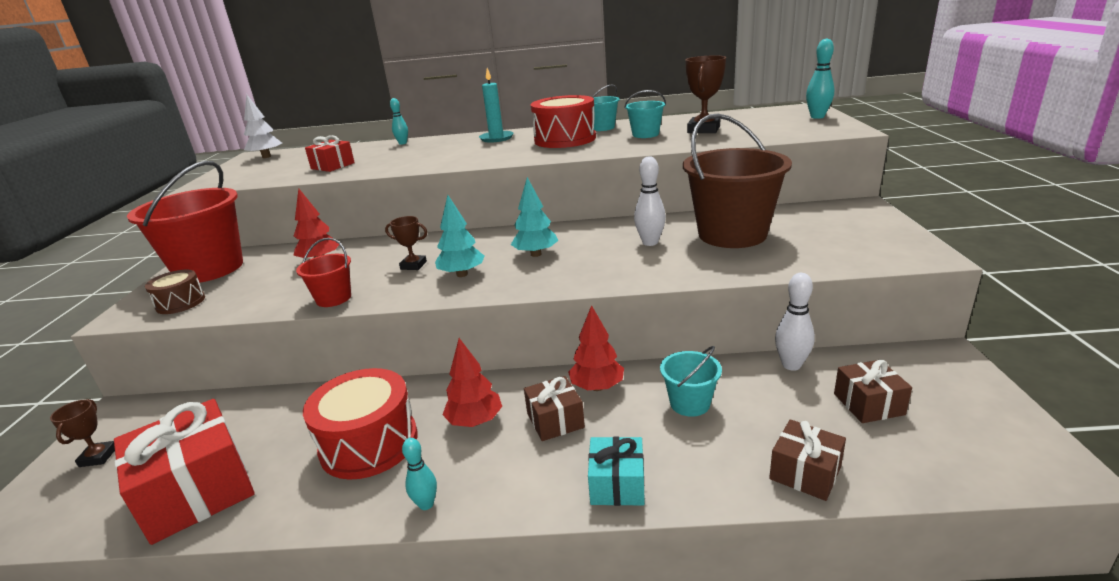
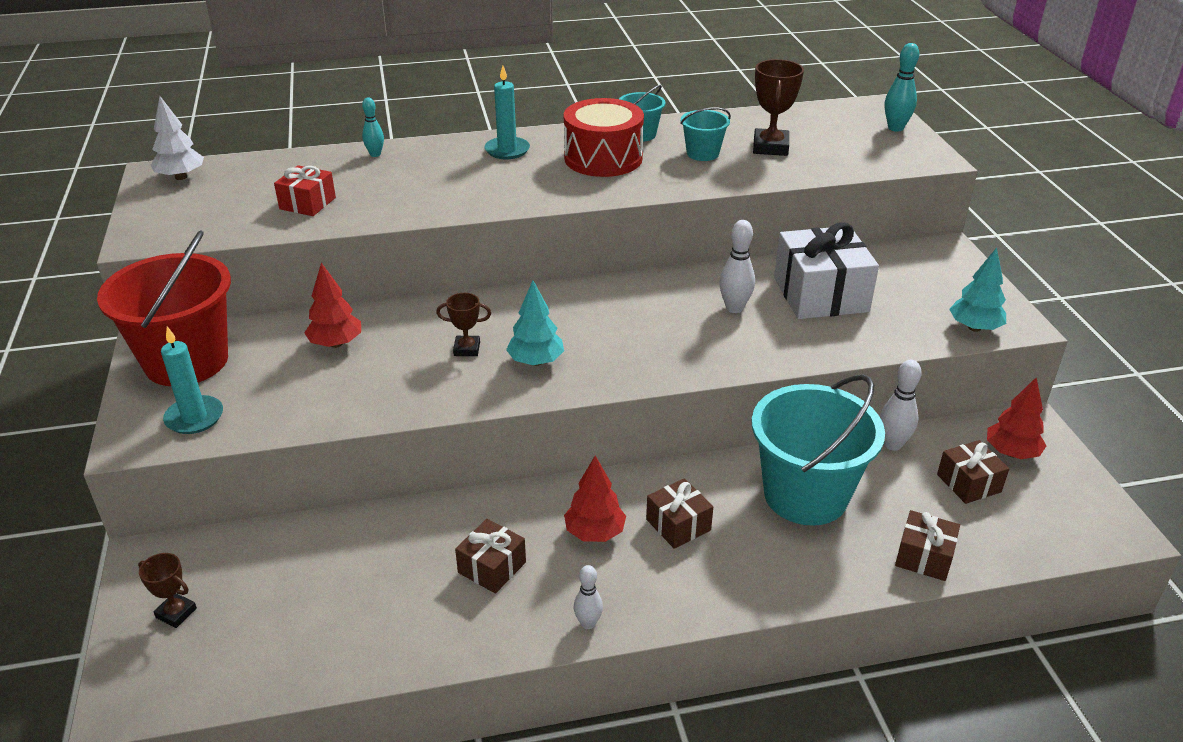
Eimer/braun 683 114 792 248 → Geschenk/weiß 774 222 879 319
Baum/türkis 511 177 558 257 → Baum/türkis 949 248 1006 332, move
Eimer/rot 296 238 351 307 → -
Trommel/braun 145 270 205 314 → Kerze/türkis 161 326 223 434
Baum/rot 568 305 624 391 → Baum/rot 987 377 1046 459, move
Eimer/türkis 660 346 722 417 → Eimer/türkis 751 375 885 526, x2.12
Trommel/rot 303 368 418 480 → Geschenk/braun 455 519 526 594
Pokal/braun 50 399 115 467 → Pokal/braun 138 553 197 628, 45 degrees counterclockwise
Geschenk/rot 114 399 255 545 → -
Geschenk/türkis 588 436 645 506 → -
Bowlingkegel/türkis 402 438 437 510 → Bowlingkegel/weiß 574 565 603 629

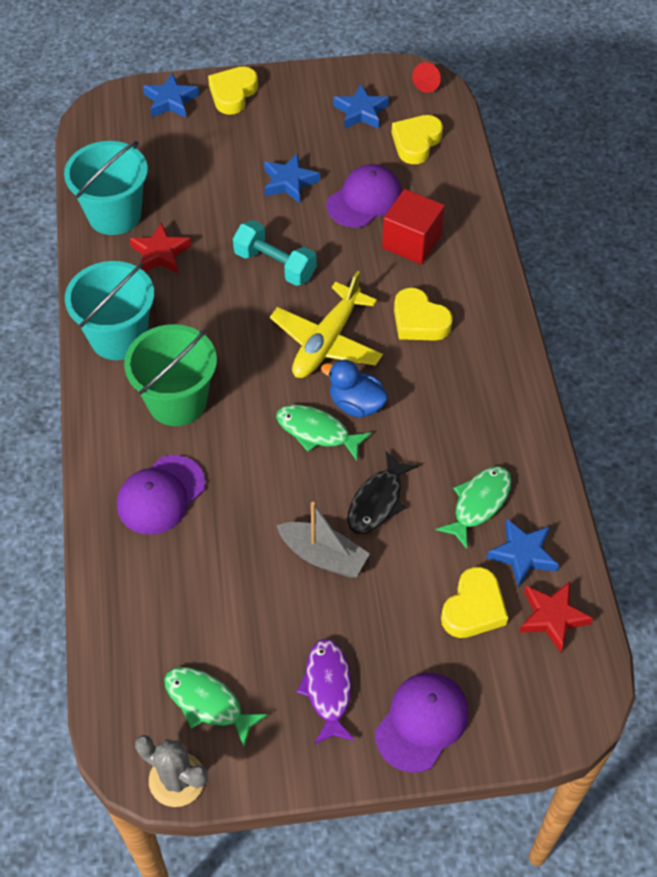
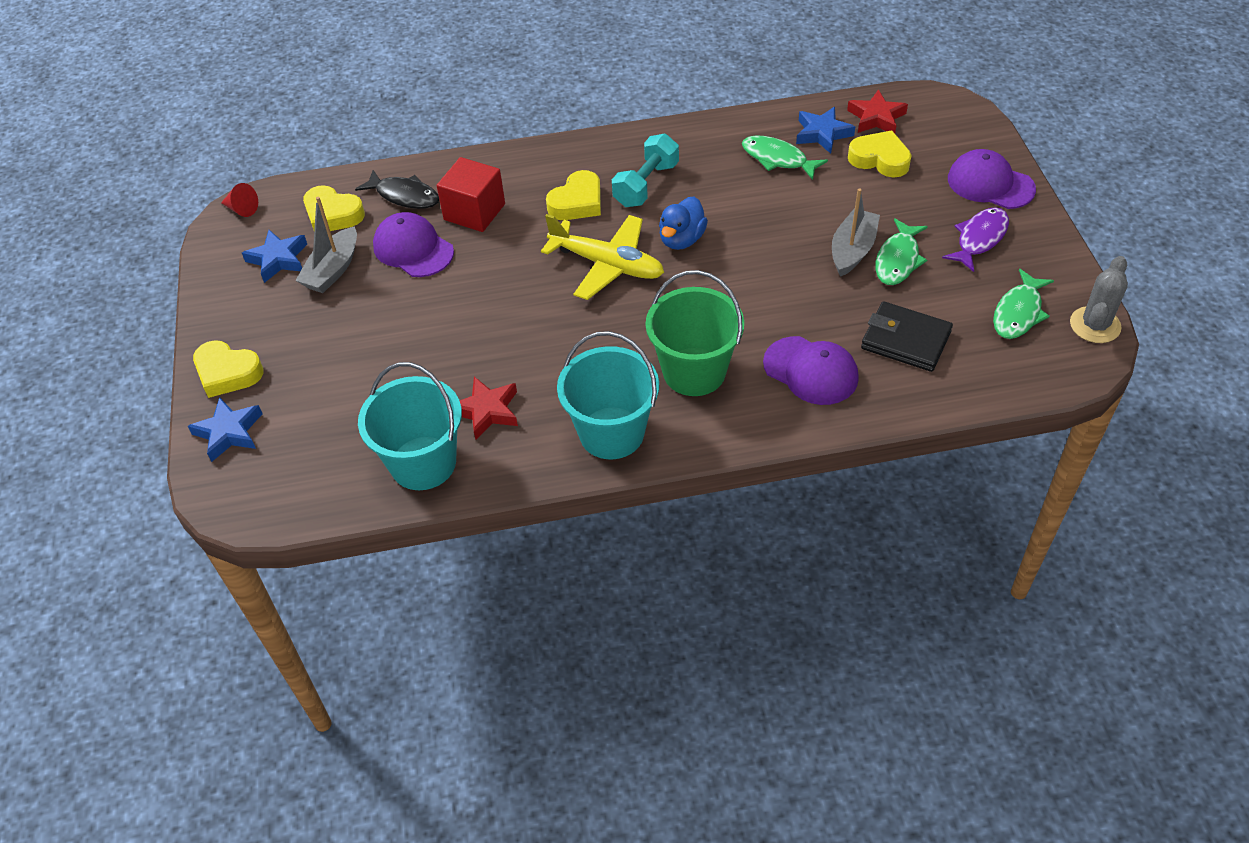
Stern/blau 264 153 320 203 → -
Hantel/türkis 233 220 317 286 → Hantel/türkis 612 134 679 207, move
Fisch/grün 276 405 372 461 → Fisch/grün 875 218 928 285, move
Fisch/schwarz 348 451 418 534 → Fisch/schwarz 355 170 439 209, move
Fisch/lila 297 639 355 744 → Fisch/lila 942 207 1009 272, 135 degrees clockwise
- → Boot/grau 295 196 357 293
- → Geldbörse/schwarz 861 301 953 372

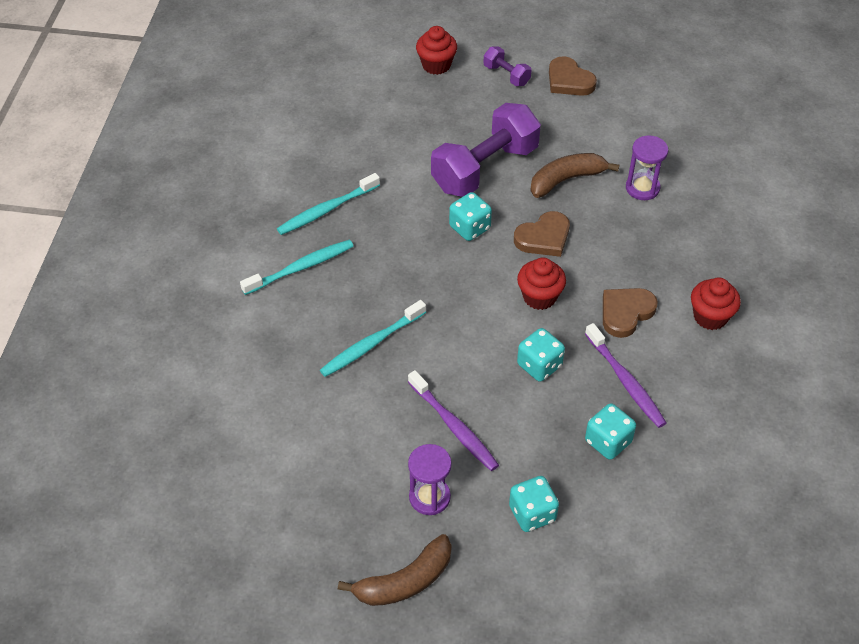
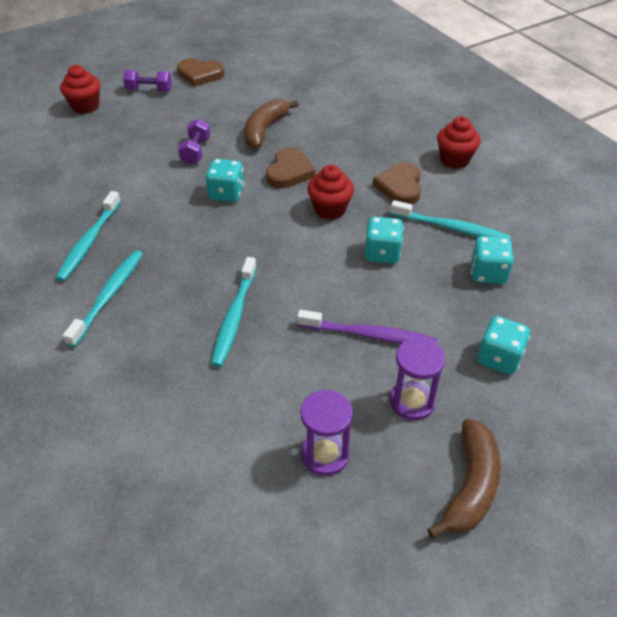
Hantel/lila 431 103 541 197 → Hantel/lila 178 119 210 165, x0.47
Sanduhr/lila 626 136 668 200 → Sanduhr/lila 301 390 353 476, move
Zahnbürste/lila 585 323 666 428 → Zahnbürste/türkis 390 200 511 239

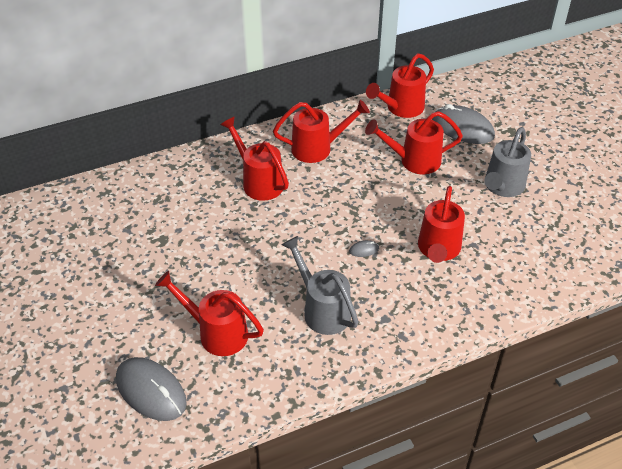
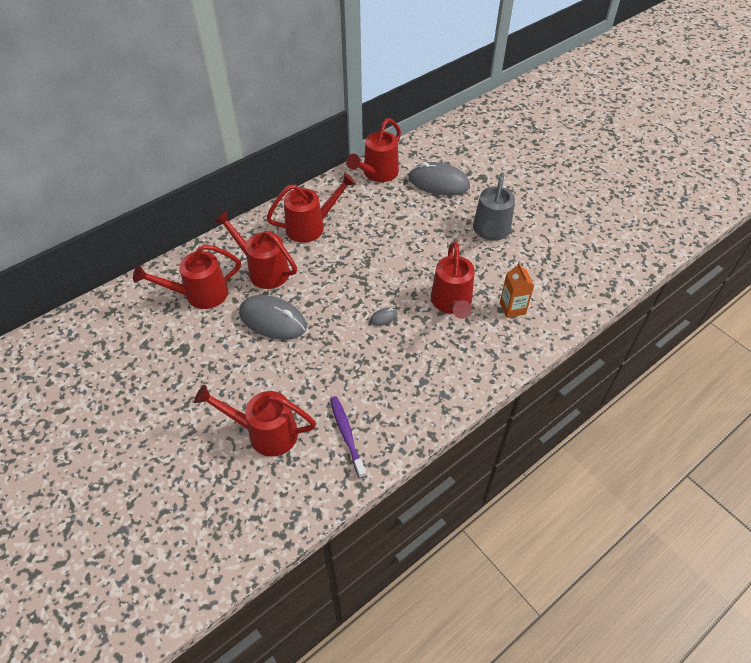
Gießkanne/rot 365 111 463 174 → Gießkanne/rot 133 244 241 309, move
Gießkanne/grau 281 236 359 335 → -
Computermaus/grau 116 357 187 421 → Computermaus/grau 239 295 307 340, move
- → Getränkekarton/orange 500 263 534 318
- → Zahnbürste/lila 330 396 366 479

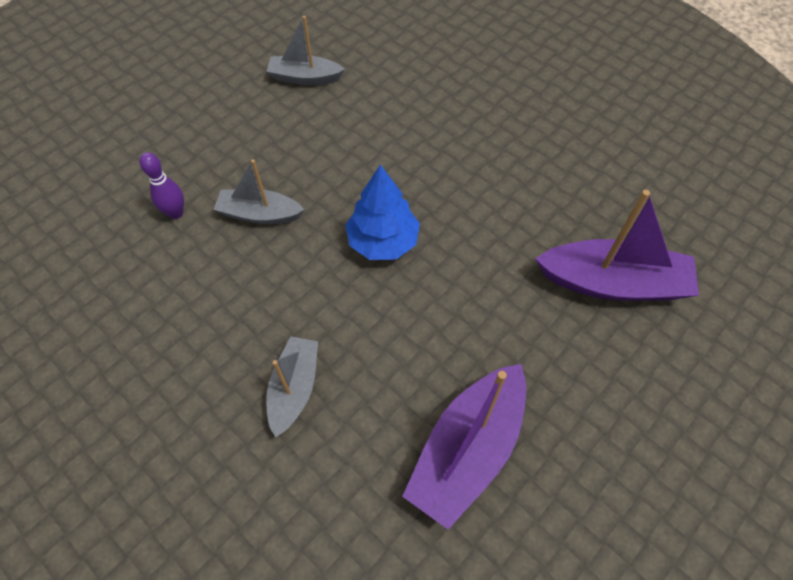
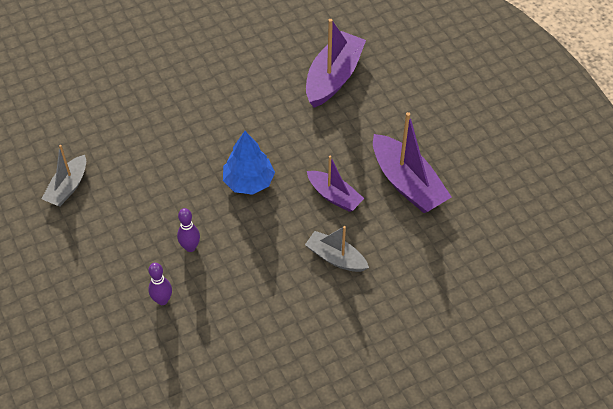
Boot/grau 214 159 304 224 → Bowlingkegel/lila 177 208 200 252
- → Boot/lila 307 155 364 212

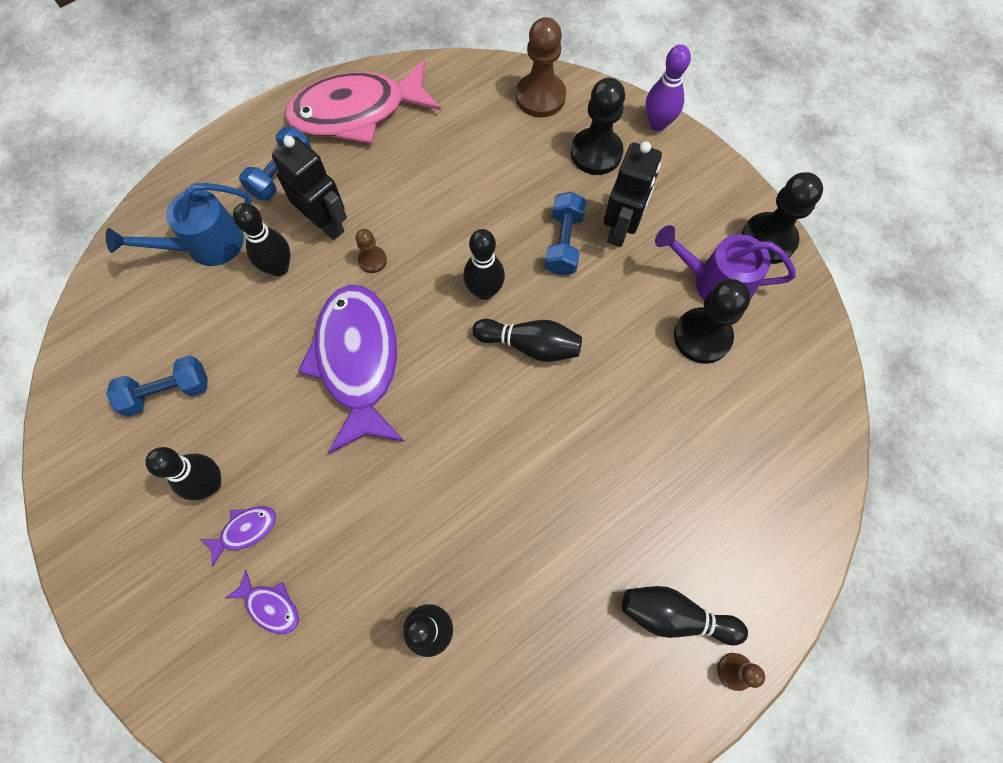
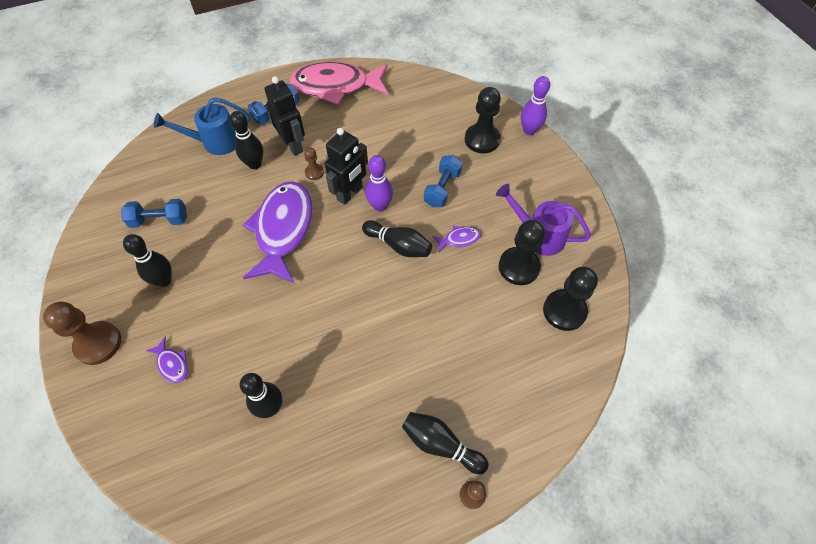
Bauer/braun 516 17 566 117 → Bauer/braun 43 301 121 365, move
Roboter/schwarz 604 141 662 247 → Roboter/schwarz 325 128 368 205, move
Bauer/schwarz 742 172 823 264 → Bauer/schwarz 543 266 598 331, move
Bowlingkegel/schwarz 463 229 505 300 → Bowlingkegel/lila 365 155 393 212
Fisch/lila 200 506 276 567 → Fisch/lila 433 226 481 252, move

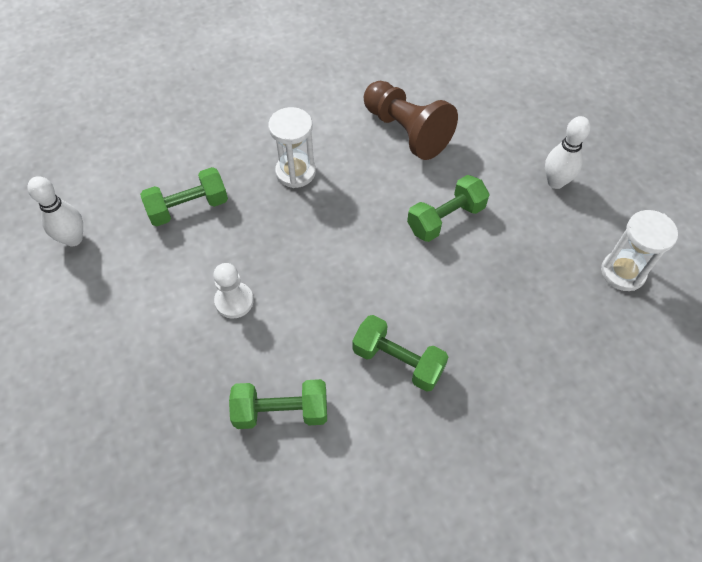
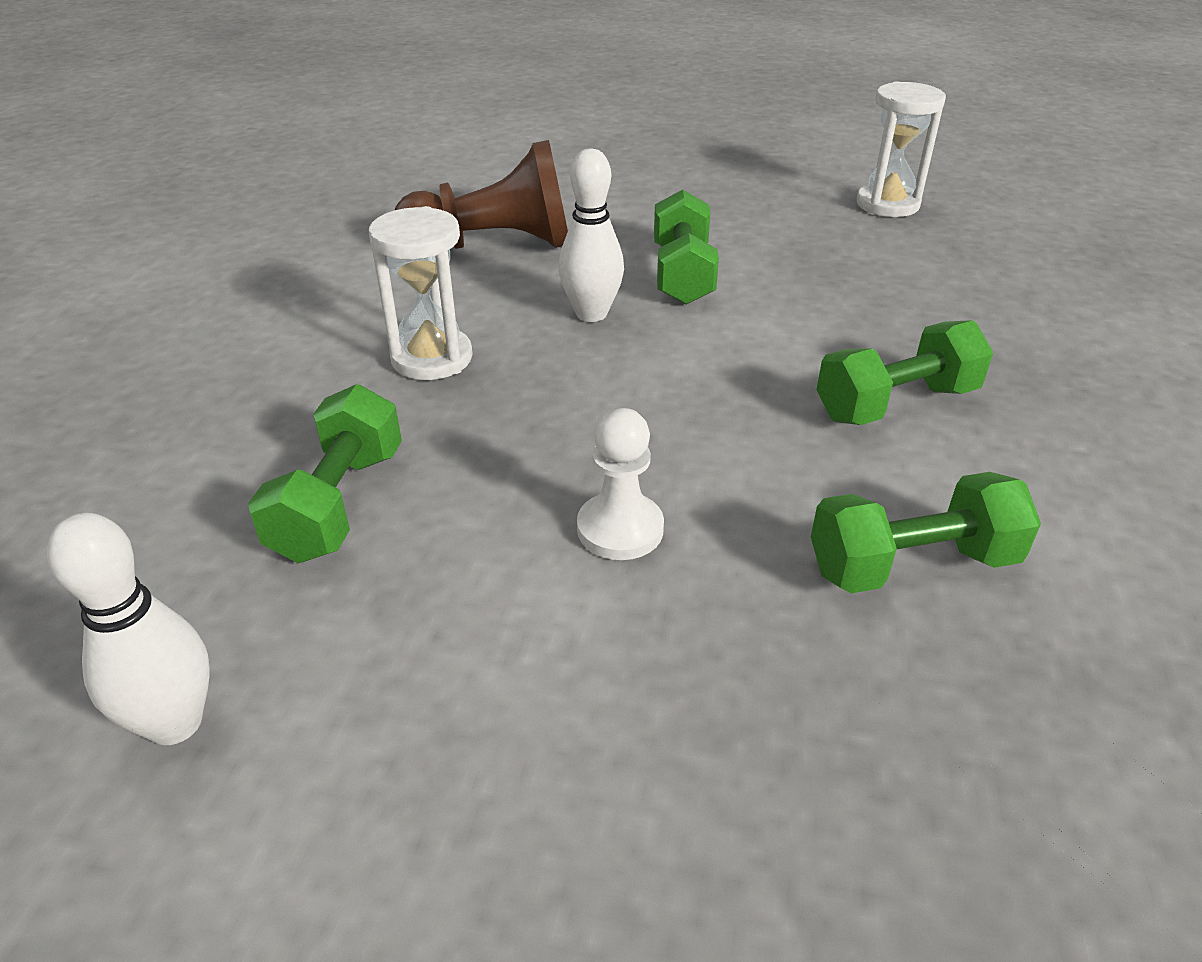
Bowlingkegel/weiß 545 116 591 189 → Bowlingkegel/weiß 559 149 624 322, move
Hantel/grün 229 379 327 429 → Hantel/grün 811 472 1041 593, 45 degrees clockwise

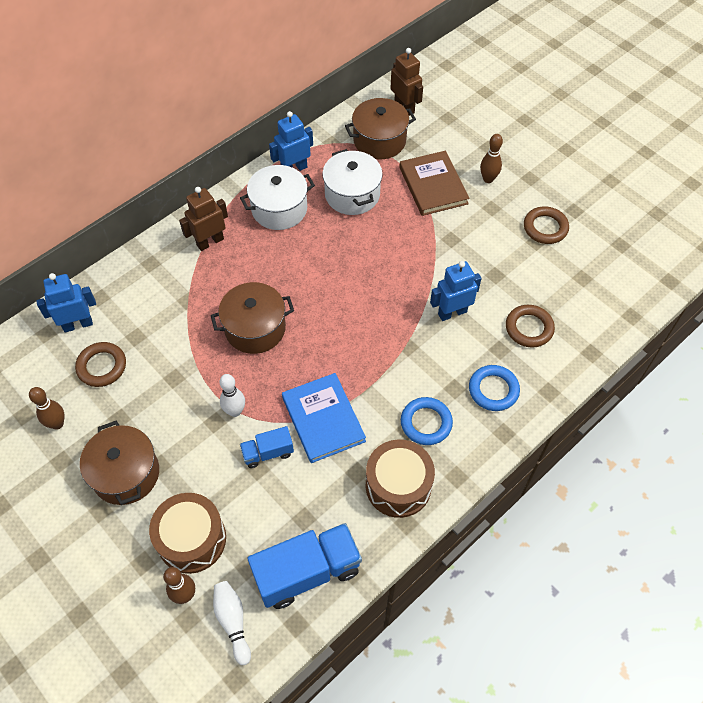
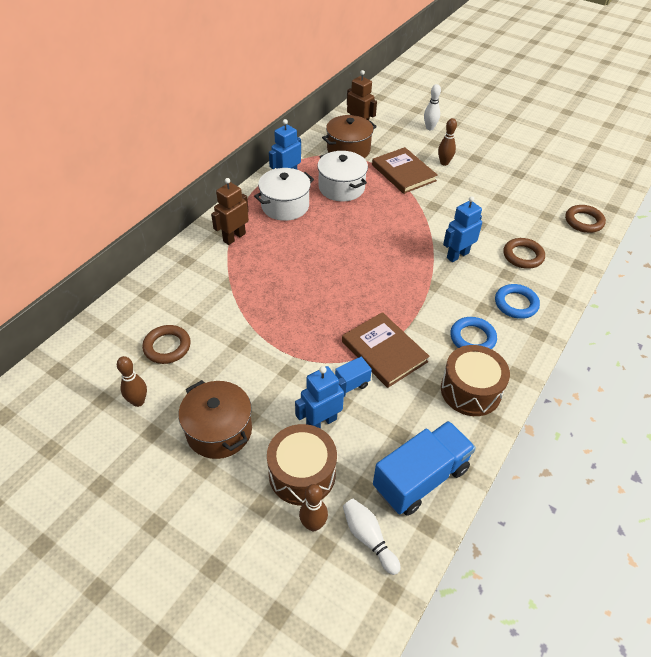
Ring/braun 524 206 569 244 → Ring/braun 565 205 606 233, move
Roboter/blau 37 273 96 333 → Roboter/blau 295 366 347 428, move
Kochtopf/braun 211 282 294 354 → -
Buch/blau 282 373 366 463 → Buch/braun 342 312 430 388
Bowlingkegel/weiß 219 374 245 417 → Bowlingkegel/weiß 424 84 441 130, move

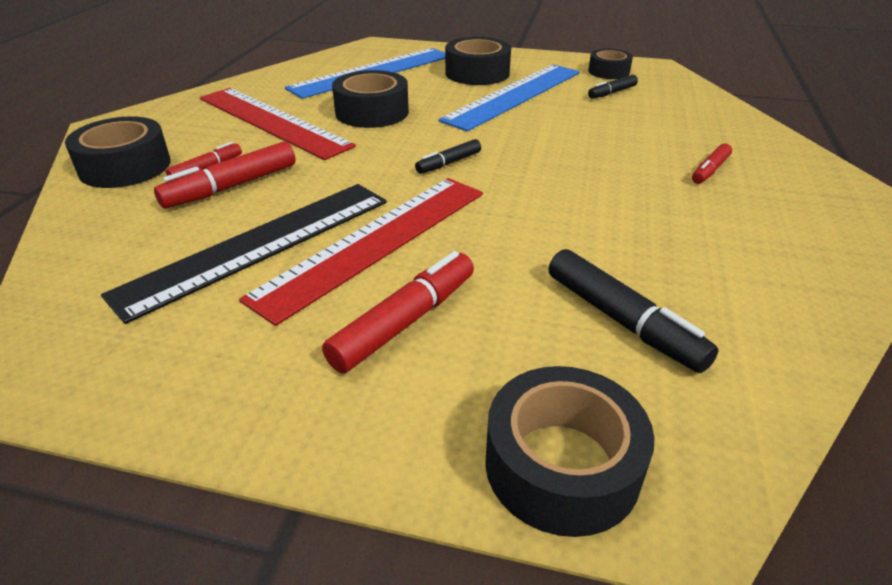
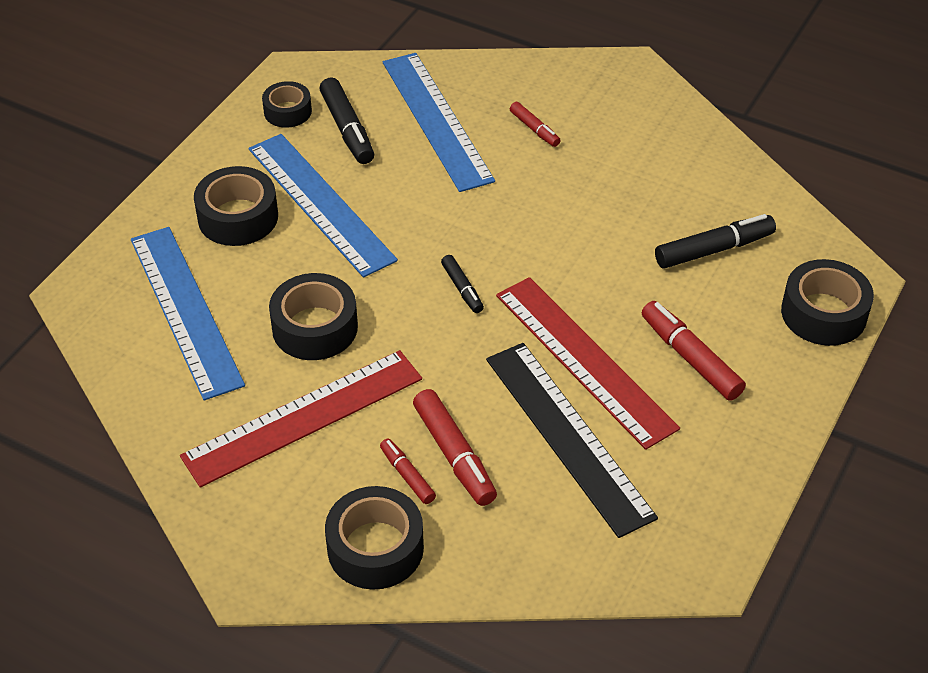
Filzstift/schwarz 588 75 638 99 → Filzstift/schwarz 319 78 374 164, x1.71
- → Lineal/blau 383 53 495 192

